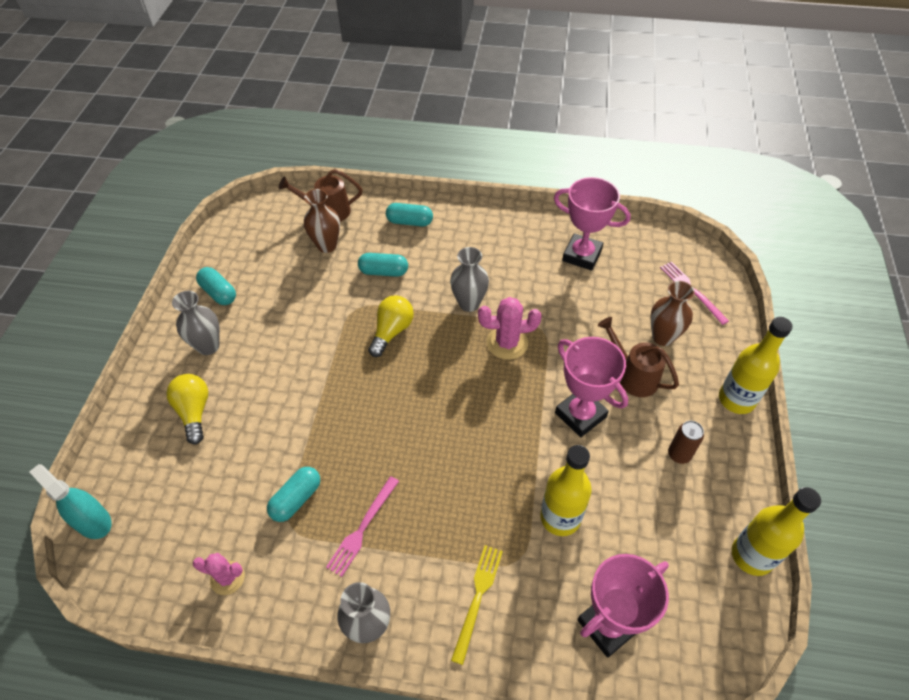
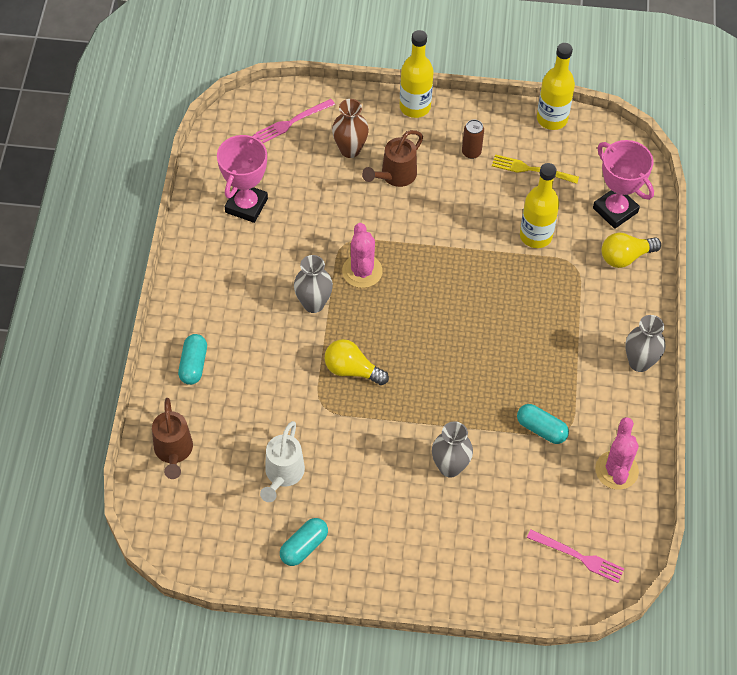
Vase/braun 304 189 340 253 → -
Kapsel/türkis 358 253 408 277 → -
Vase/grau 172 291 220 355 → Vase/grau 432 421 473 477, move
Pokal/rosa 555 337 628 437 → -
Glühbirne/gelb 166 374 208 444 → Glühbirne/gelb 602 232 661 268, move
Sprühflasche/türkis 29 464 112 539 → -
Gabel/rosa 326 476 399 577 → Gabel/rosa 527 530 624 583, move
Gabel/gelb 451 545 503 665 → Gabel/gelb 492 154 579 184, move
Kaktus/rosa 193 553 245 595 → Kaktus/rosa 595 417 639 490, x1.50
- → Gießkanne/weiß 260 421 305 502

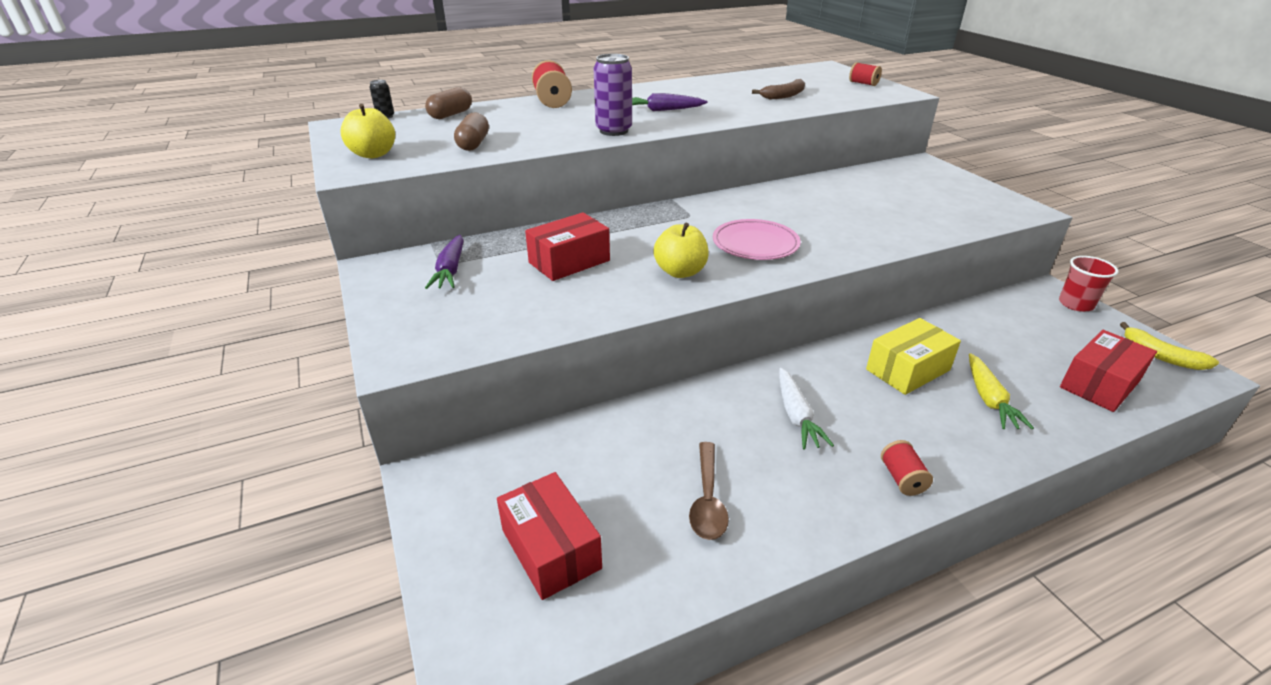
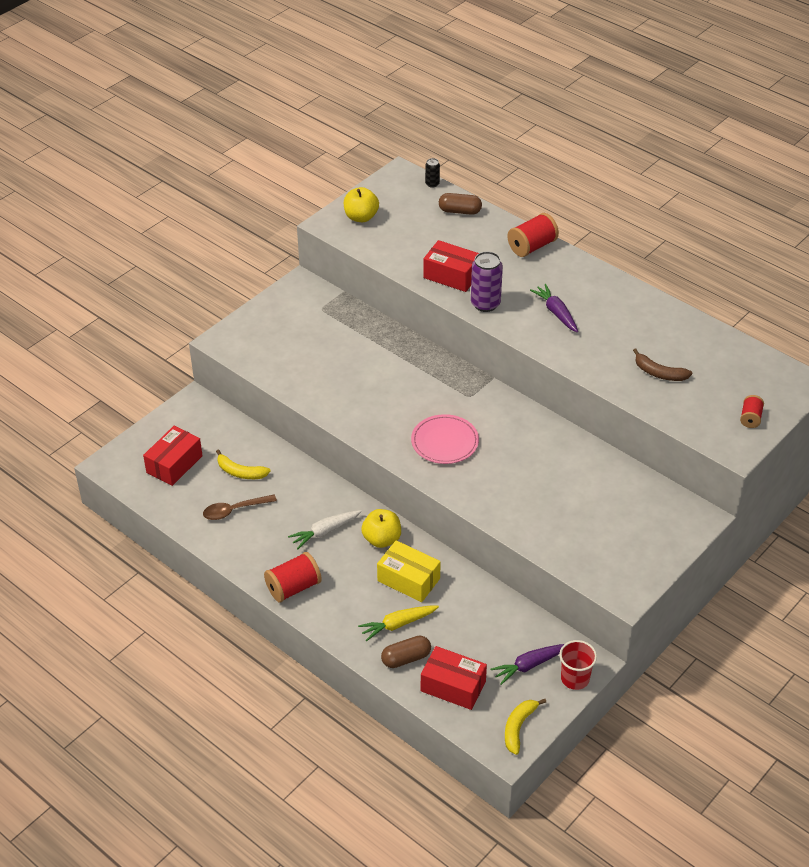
Kapsel/braun 454 112 489 151 → Kapsel/braun 381 635 431 668, move
Schachtel/rot 525 212 610 281 → Schachtel/rot 423 240 479 292, move
Apfel/gelb 653 223 709 278 → Apfel/gelb 361 509 401 548, move
Karotte/lila 425 235 464 289 → Karotte/lila 490 644 564 685, move
Garnrolle/rot 881 440 933 496 → Garnrolle/rot 264 552 322 602, x1.70
- → Banane/gelb 216 449 271 479

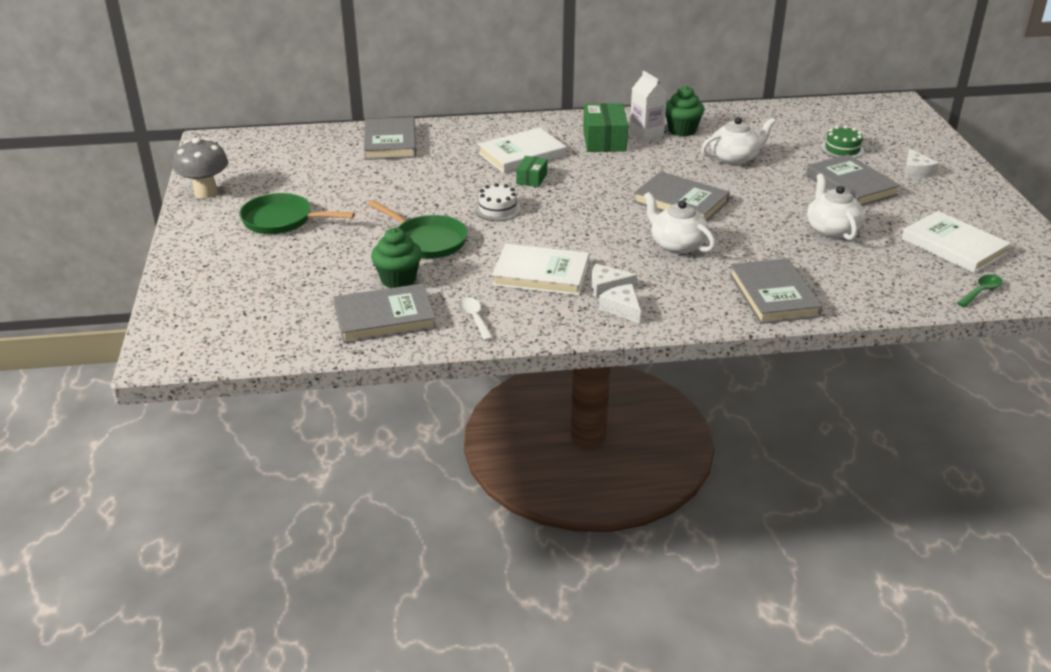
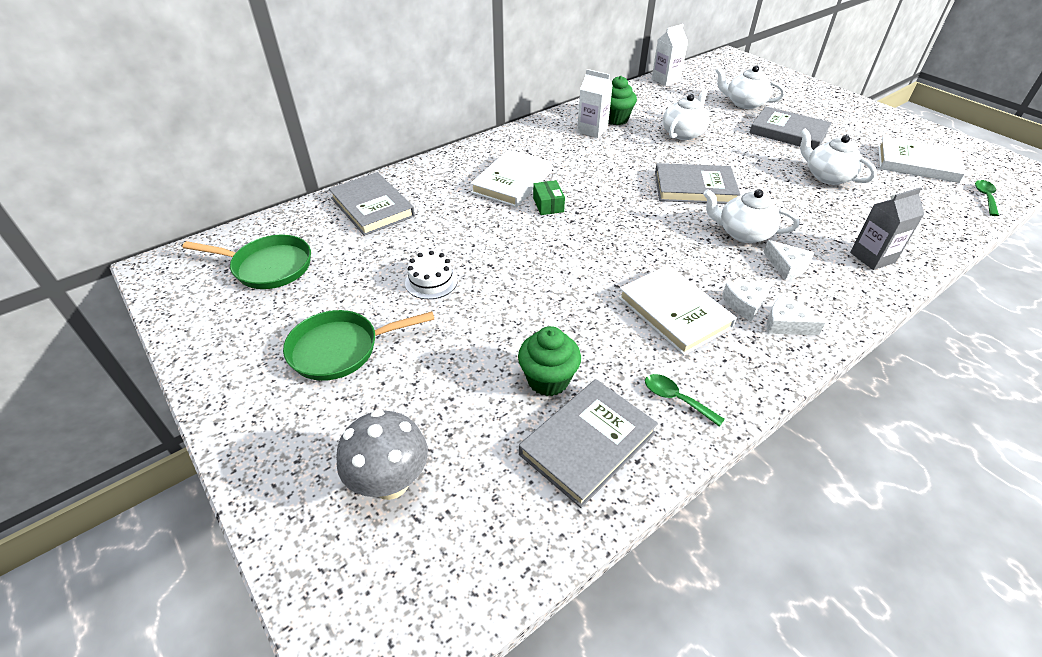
Schachtel/grün 583 103 628 152 → -
Kuchen/grün 821 126 864 158 → Teekanne/weiß 716 65 785 109
Pilz/grau 173 138 228 199 → Pilz/grau 336 409 428 500, move
Käse/weiß 904 149 939 178 → Käse/weiß 763 240 814 280, move
Kuchen/weiß 475 183 521 221 → Kuchen/weiß 405 251 458 299, move
Pfanne/grün 368 200 468 259 → Pfanne/grün 182 234 311 289, move
Buch/weiß 492 244 589 296 → Buch/weiß 618 265 737 355, 75 degrees clockwise
Buch/grau 729 258 823 324 → Getränkekarton/grau 850 188 924 270
Löffel/weiß 458 297 493 341 → Löffel/grün 645 374 725 427
- → Getränkekarton/weiß 652 24 688 86

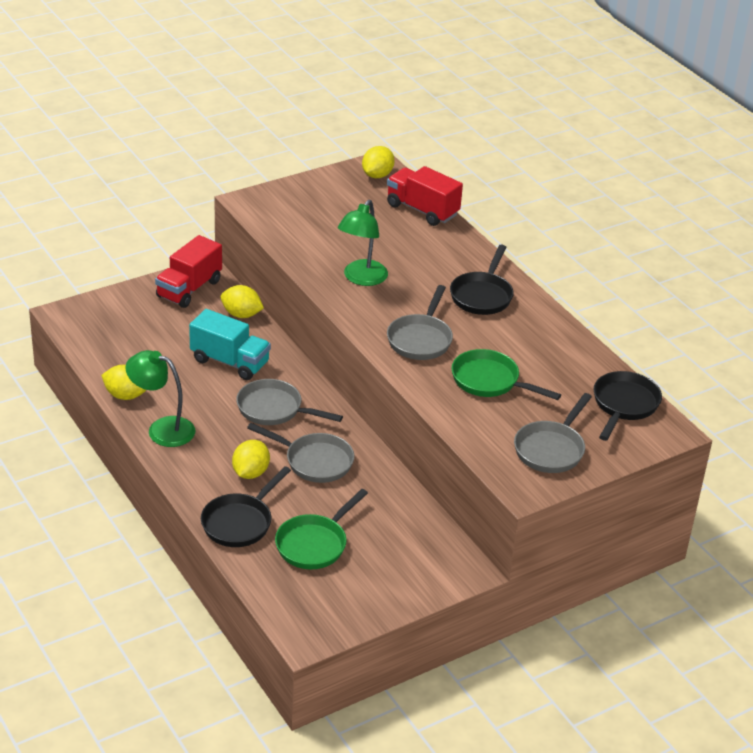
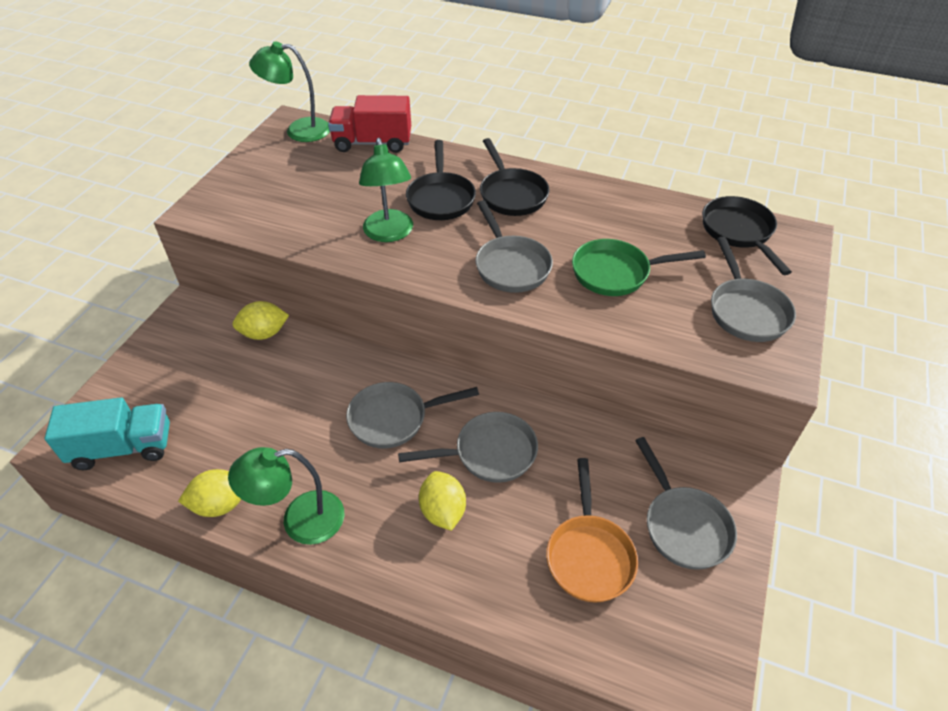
Zitrone/gelb 362 146 395 178 → Lampe/grün 249 42 330 142
Lastwagen/rot 155 235 222 308 → -
Lastwagen/türkis 189 309 271 380 → Lastwagen/türkis 45 398 170 470, move
Pfanne/schwarz 201 466 291 547 → Pfanne/schwarz 406 140 476 220, move
Pfanne/grün 275 489 368 569 → Pfanne/orange 546 458 638 603
- → Pfanne/grau 635 437 737 570

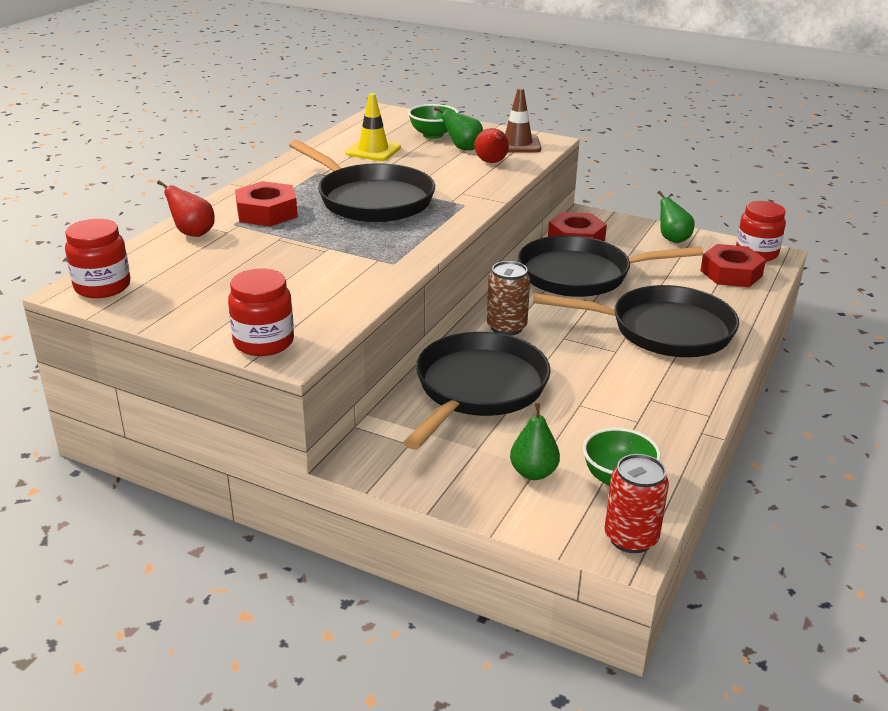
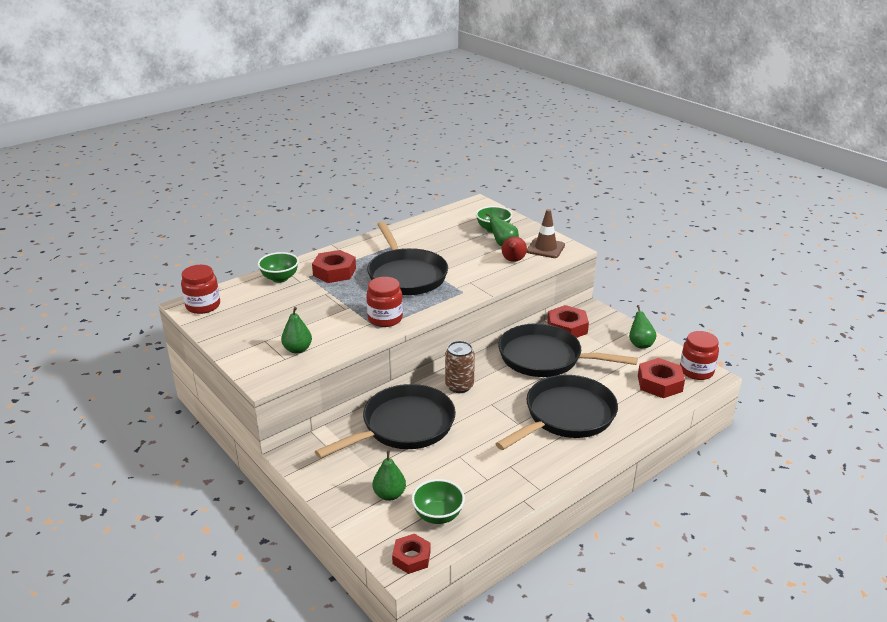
Leitkegel/gelb 346 93 401 161 → -
Birne/rot 157 180 215 237 → Schüssel/grün 258 252 299 283
Einmachglas/rot 228 269 294 356 → Einmachglas/rot 366 277 403 327, move
Pfanne/schwarz 533 285 739 357 → Pfanne/schwarz 495 375 618 450, 75 degrees counterclockwise
Dose/rot 604 454 669 553 → Sechskantmutter/rot 392 534 431 574
- → Birne/grün 281 307 312 354

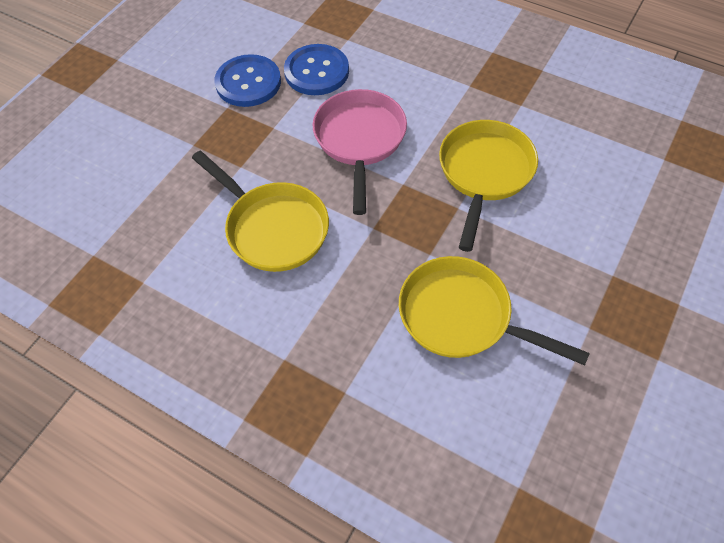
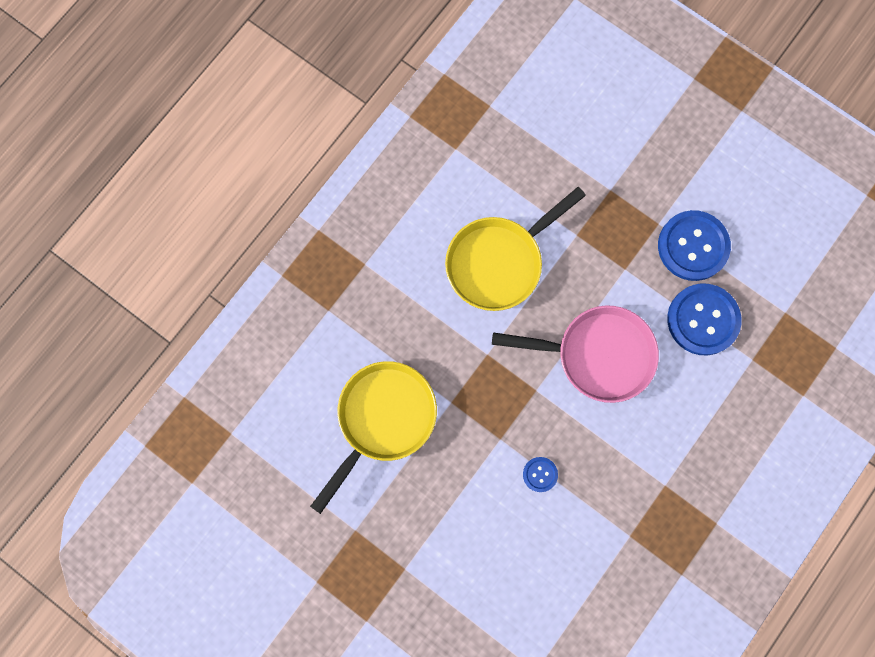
Pfanne/gelb 439 120 538 252 → Knopf/blau 523 457 558 492

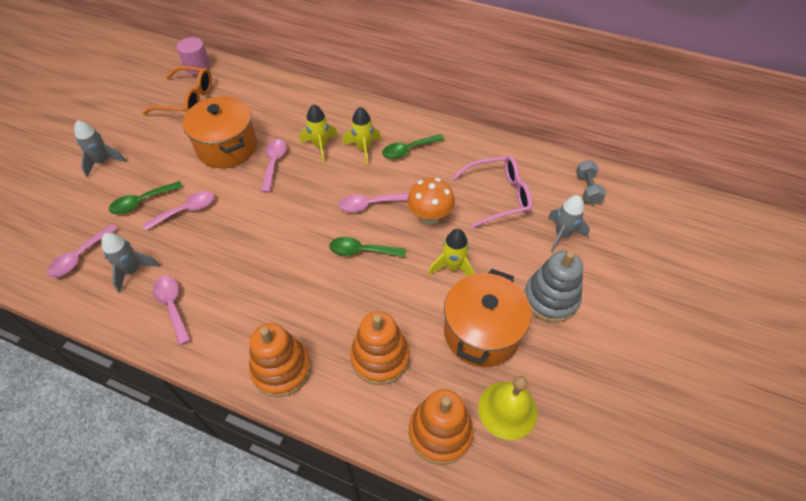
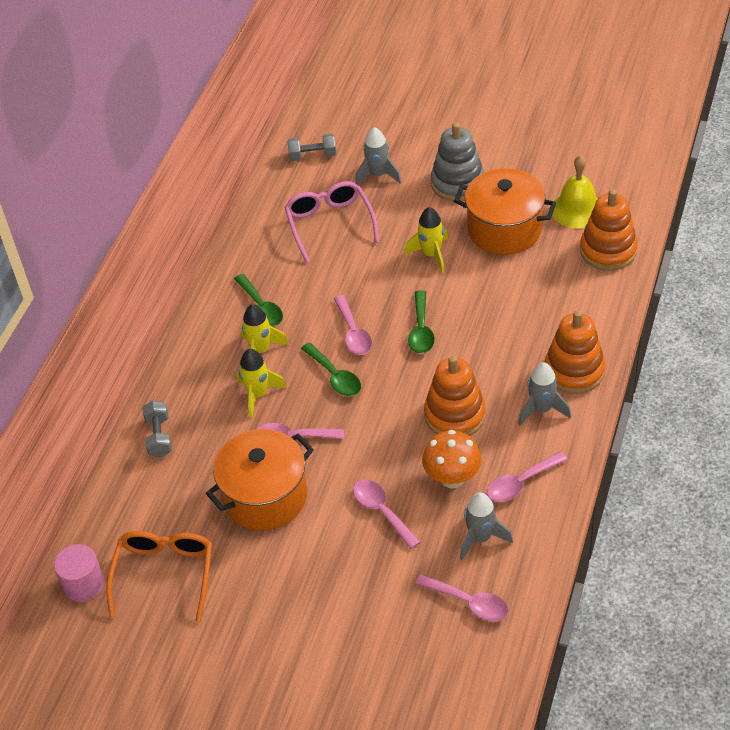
Rakete/grau 74 120 126 178 → Rakete/grau 518 362 571 426, move
Pilz/orange 407 178 455 225 → Pilz/orange 422 430 482 489, move
Löffel/grün 109 181 183 214 → Löffel/grün 301 342 361 396, move
Stapelspielzeug/orange 350 311 410 385 → Stapelspielzeug/orange 424 356 486 436, move
- → Hantel/grau 142 400 172 457

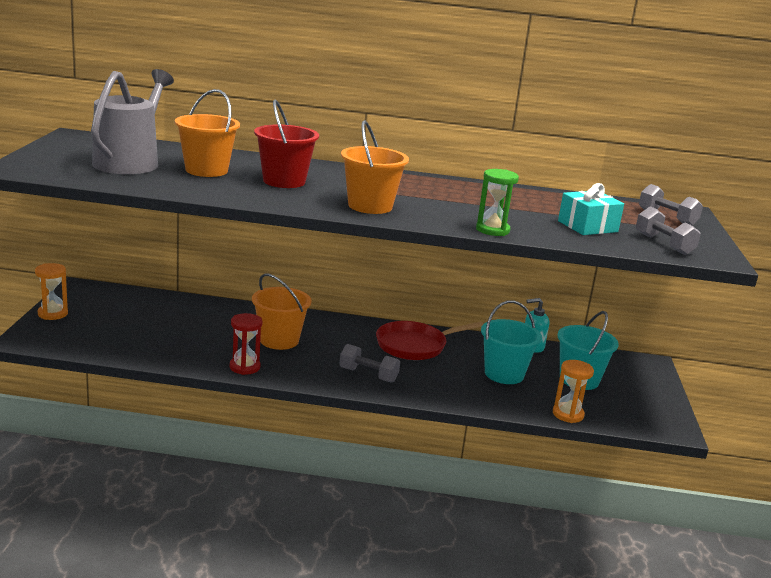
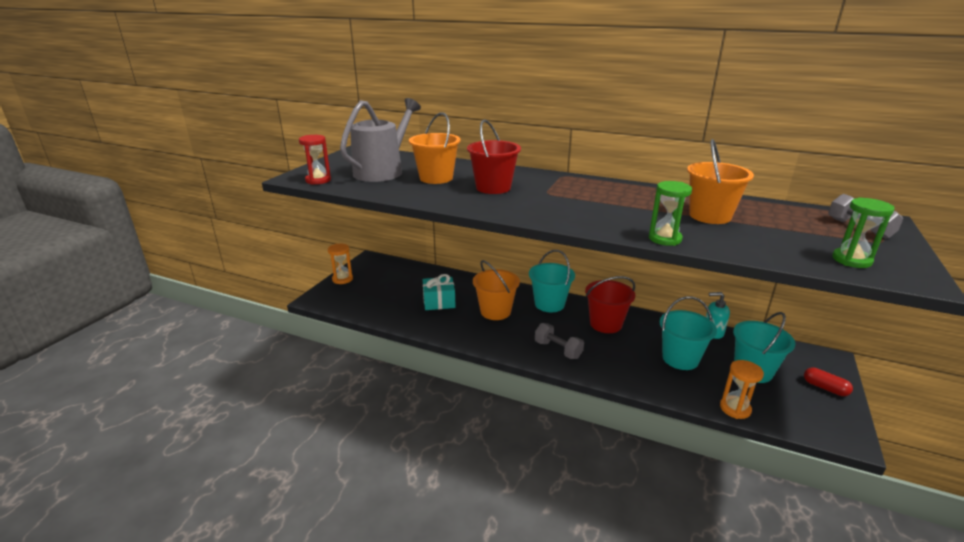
Eimer/orange 341 120 409 214 → Eimer/orange 687 139 754 224, move
Geschenk/türkis 558 183 624 235 → Geschenk/türkis 422 274 456 310, move
Hantel/grau 636 206 701 255 → Sanduhr/grün 832 197 895 268
Sanduhr/rot 230 313 262 375 → Sanduhr/rot 299 135 331 185, move
Pfanne/rot 376 321 483 360 → Eimer/rot 585 276 635 333
- → Eimer/türkis 529 250 575 312
- → Kapsel/rot 804 367 853 396

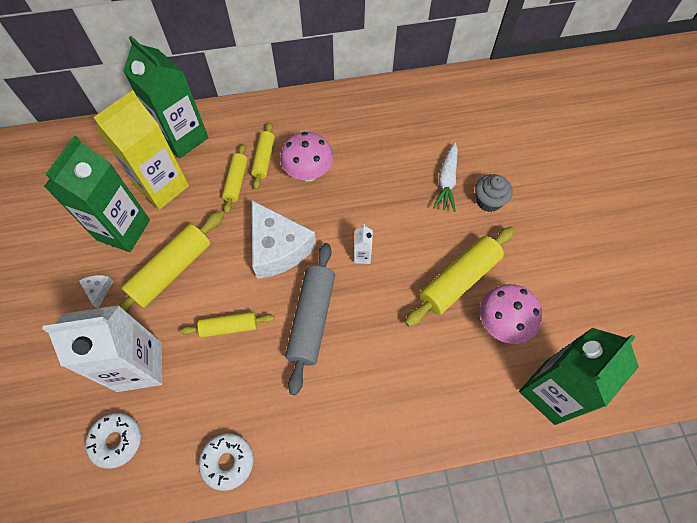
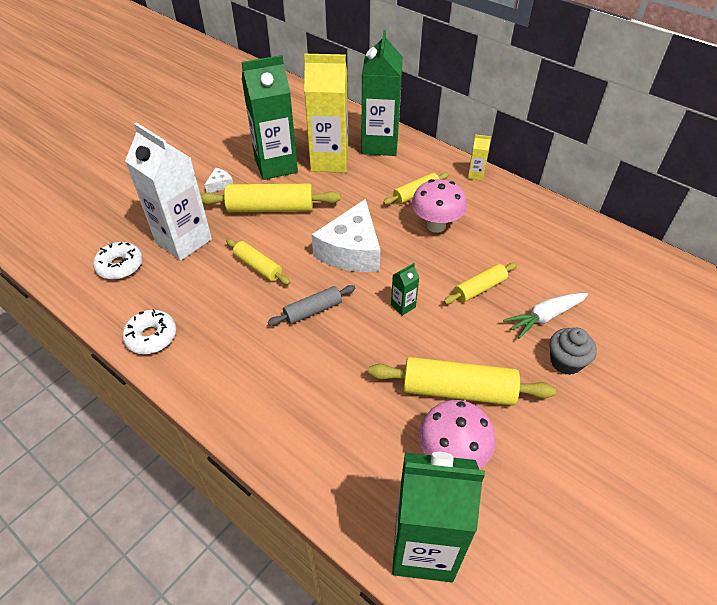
Nudelholz/gelb 222 144 248 214 → Nudelholz/gelb 444 263 517 304, move
Getränkekarton/weiß 354 224 373 264 → Getränkekarton/grün 391 263 419 316
Nudelholz/grau 285 243 335 395 → Nudelholz/grau 268 285 356 326, x0.58
- → Getränkekarton/gelb 468 134 491 181

